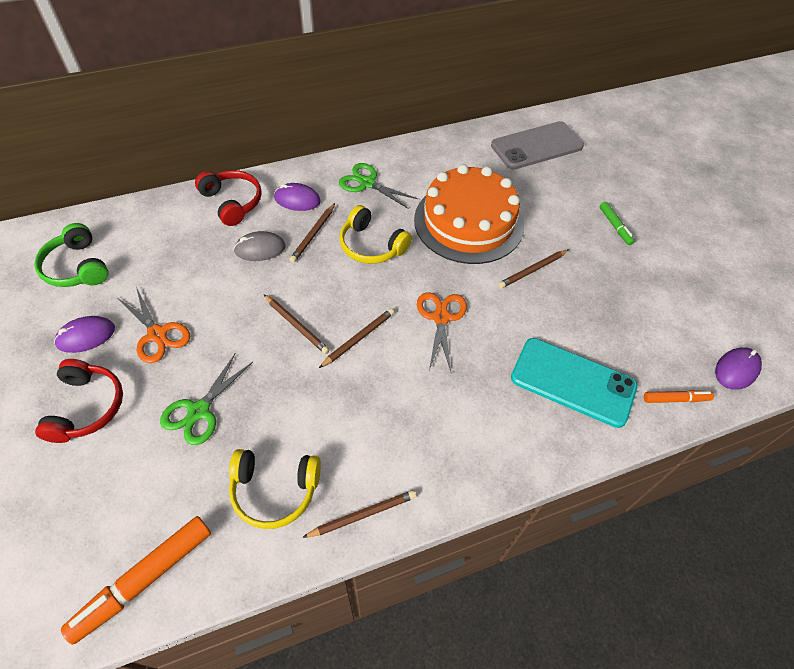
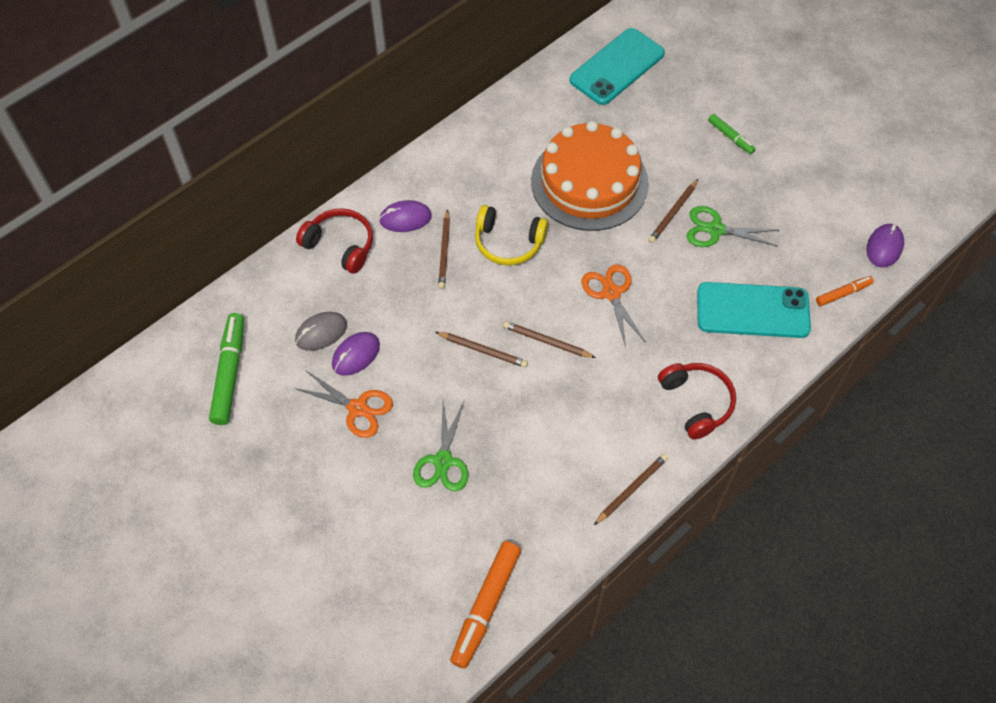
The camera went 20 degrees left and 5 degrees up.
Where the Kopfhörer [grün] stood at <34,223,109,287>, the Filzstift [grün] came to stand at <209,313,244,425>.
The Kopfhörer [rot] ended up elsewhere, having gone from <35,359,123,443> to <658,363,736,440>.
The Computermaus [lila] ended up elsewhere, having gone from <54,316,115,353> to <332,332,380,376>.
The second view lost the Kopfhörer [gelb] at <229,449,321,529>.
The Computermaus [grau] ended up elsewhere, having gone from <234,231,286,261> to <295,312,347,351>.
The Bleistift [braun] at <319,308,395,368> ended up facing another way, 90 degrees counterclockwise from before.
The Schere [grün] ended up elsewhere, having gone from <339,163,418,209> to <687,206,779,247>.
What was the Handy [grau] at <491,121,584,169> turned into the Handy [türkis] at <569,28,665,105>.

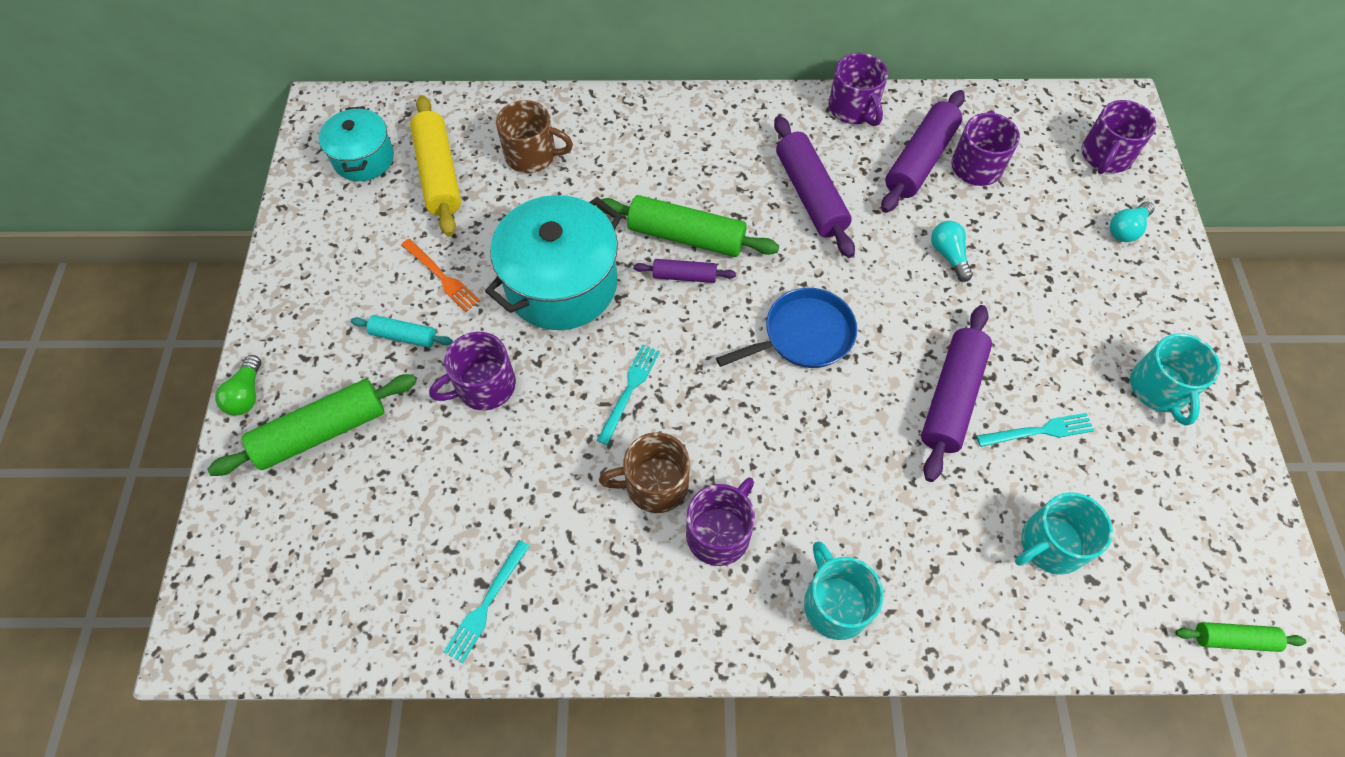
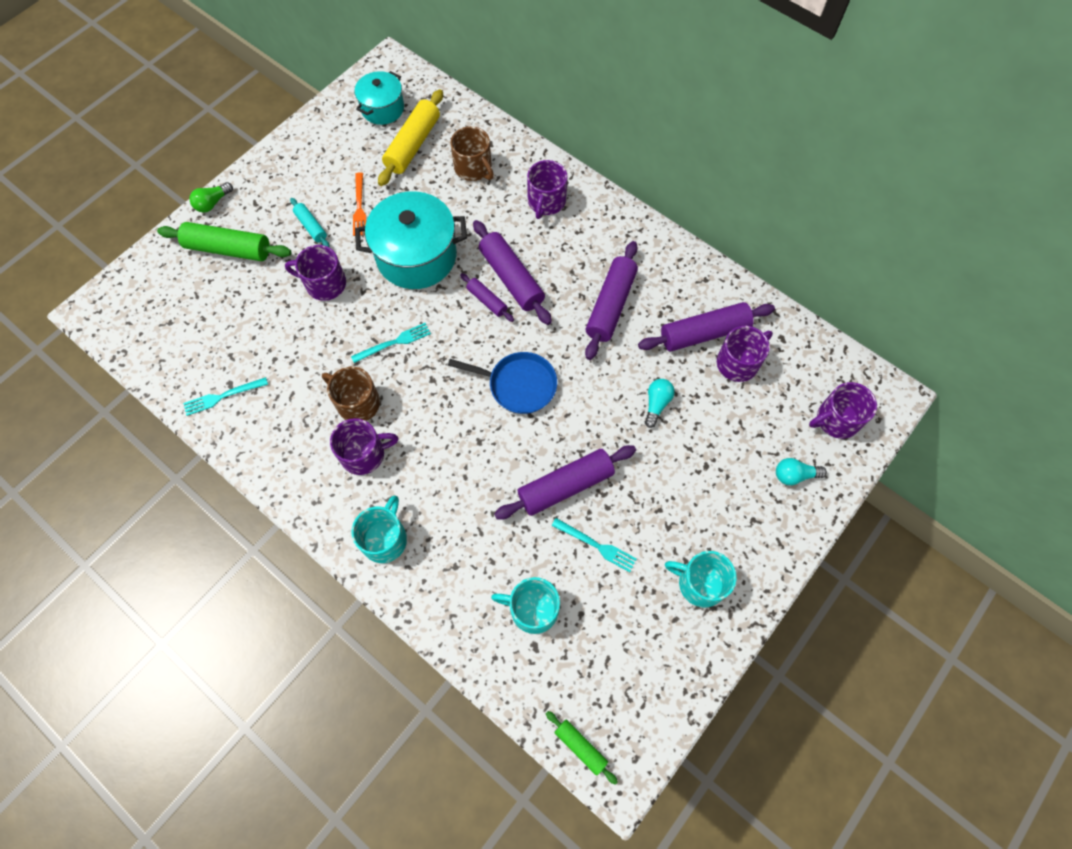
The camera went 40 degrees right and 5 degrees up.
What was the Nudelholz [grün] at <597,195,779,257> turned into the Nudelholz [lila] at <473,220,552,325>.
The Tasse [lila] ended up elsewhere, having gone from <828,53,888,126> to <527,160,568,219>.
The Tasse [türkis] at <1130,333,1220,426> ended up facing another way, 75 degrees clockwise from before.

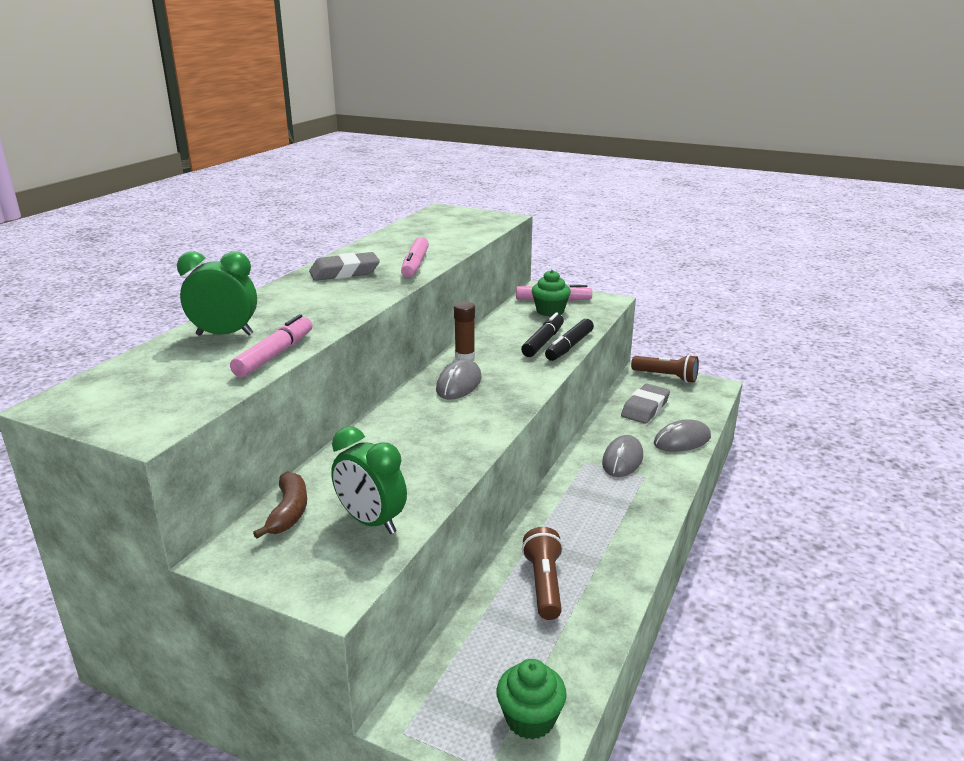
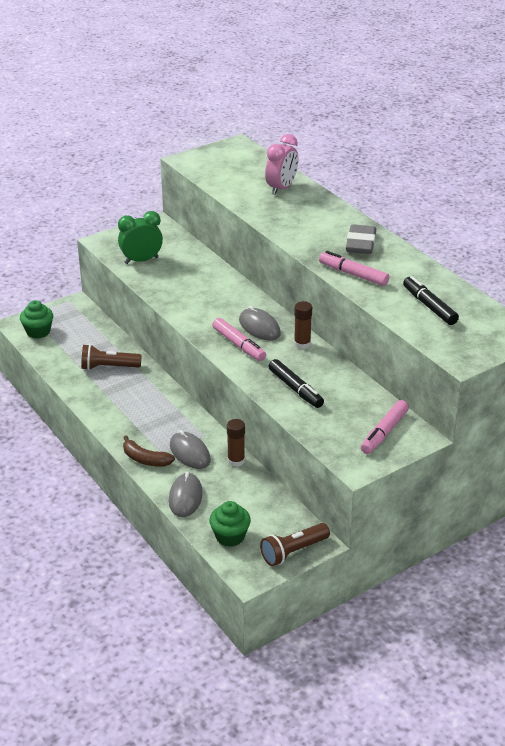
The camera went 120 degrees right and 10 degrees up.
What was the Wecker [grün] at <177,251,257,336> turned into the Wecker [rosa] at <265,134,298,195>.
The Filzstift [rosa] ended up elsewhere, having gone from <230,314,312,377> to <212,318,266,361>.
The Banane [braun] ended up elsewhere, having gone from <253,471,307,539> to <123,435,175,467>.
The Taschenlampe [braun] at <522,527,563,620> ended up facing another way, 150 degrees clockwise from before.
The Muffin [grün] ended up elsewhere, having gone from <532,270,571,317> to <209,501,251,547>.
The Filzstift [schwarz] ended up elsewhere, having gone from <545,319,594,361> to <403,276,459,325>.
The second view lost the Radiergummi [grau] at <621,384,670,424>.
The second view gained the Klebestift [braun] at <227,419,245,467>.

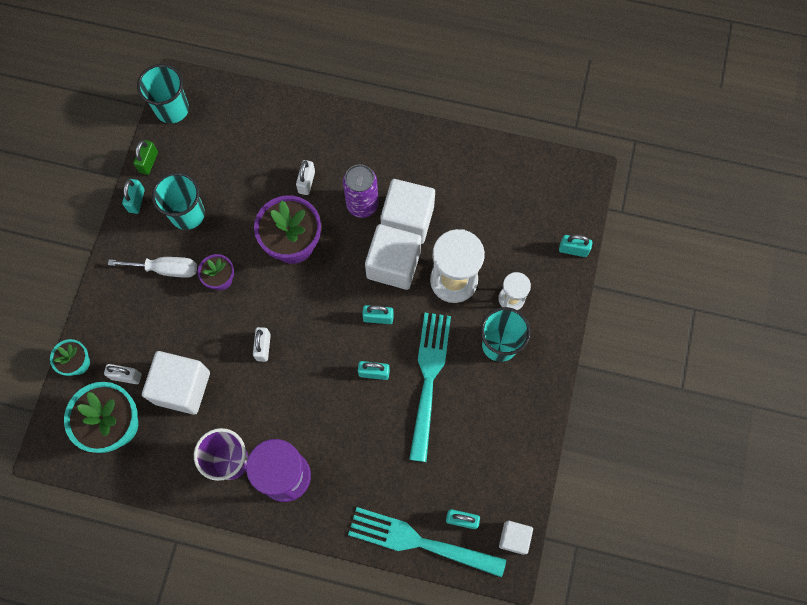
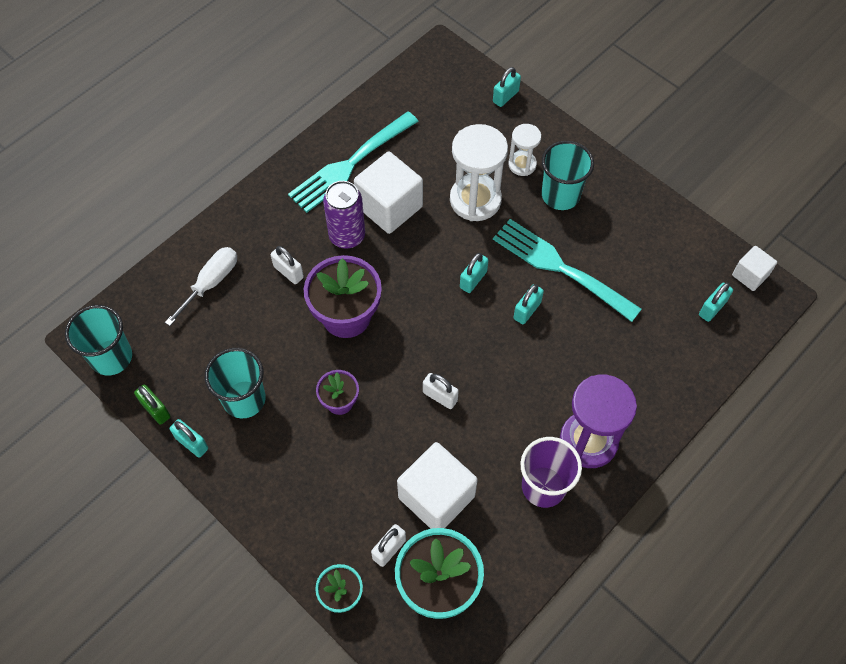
The camera went 60 degrees left and 10 degrees down.
The Schraubenzieher [weiß] ended up elsewhere, having gone from <108,257,197,278> to <165,247,237,326>.
The Gabel [türkis] ended up elsewhere, having gone from <348,507,506,577> to <288,112,419,213>.
The second view lost the Kubus [weiß] at <365,224,421,290>.

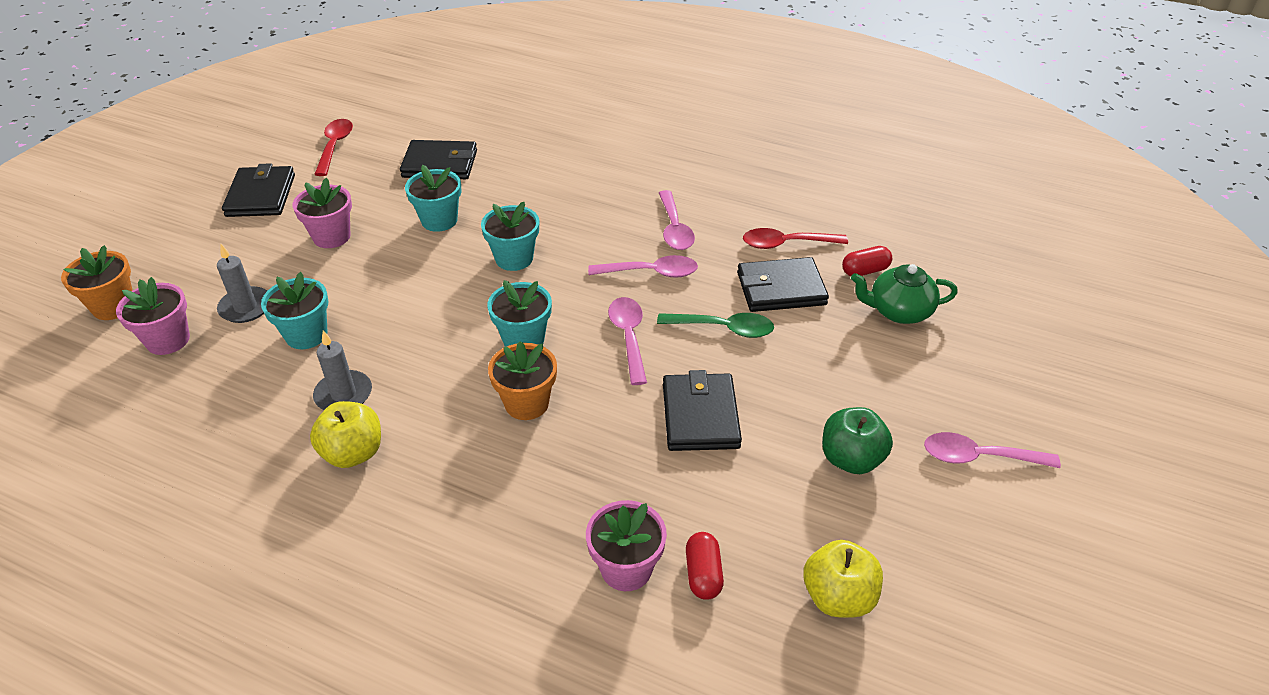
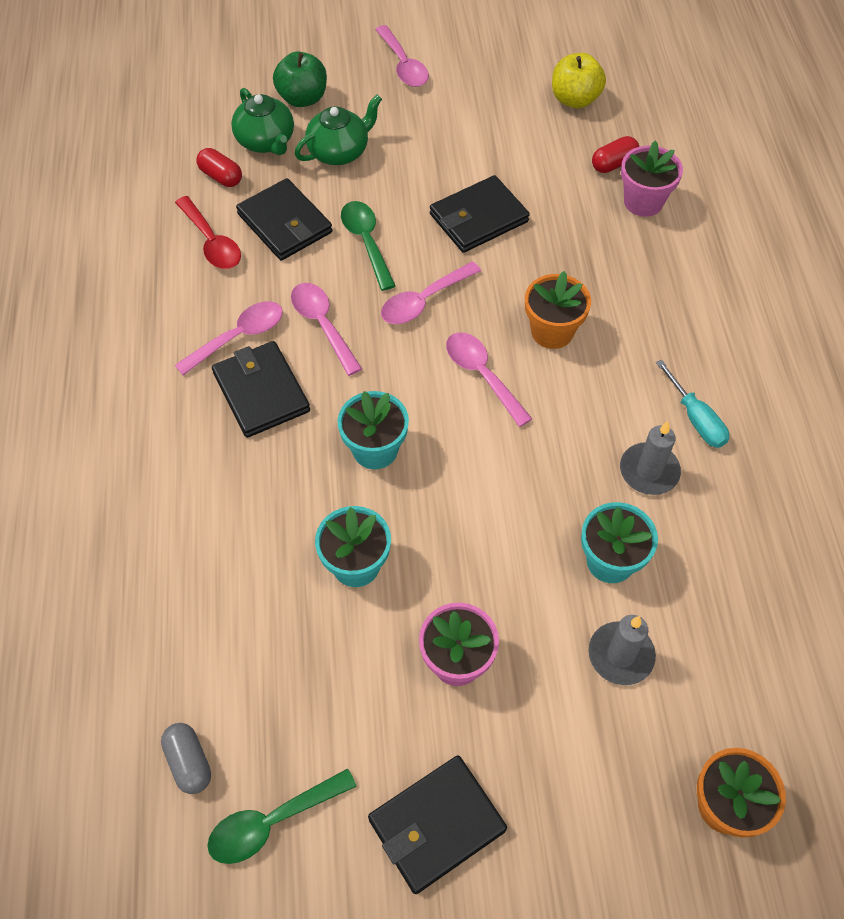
The camera went 120 degrees left and 15 degrees up.
The second view lost the Blumentopf [rosa] at <116,277,190,355>.
Where the Apfel [gelb] stood at <310,401,381,468>, the Schraubenzieher [türkis] came to stand at <656,360,729,448>.
What was the Löffel [rot] at <314,119,353,176> turned into the Löffel [grün] at <207,768,357,864>.
The Geldbörse [schwarz] ended up elsewhere, having gone from <400,140,477,179> to <212,341,310,438>.
Where the Blumentopf [türkis] stood at <487,280,552,347>, the Löffel [rosa] came to stand at <446,332,532,427>.
The Apfel [grün] ended up elsewhere, having gone from <822,407,893,474> to <273,52,327,107>.
The second view gained the Kapsel [grau] at <161,723,211,794>.
The second view gained the Teekanne [grün] at <295,95,382,165>.

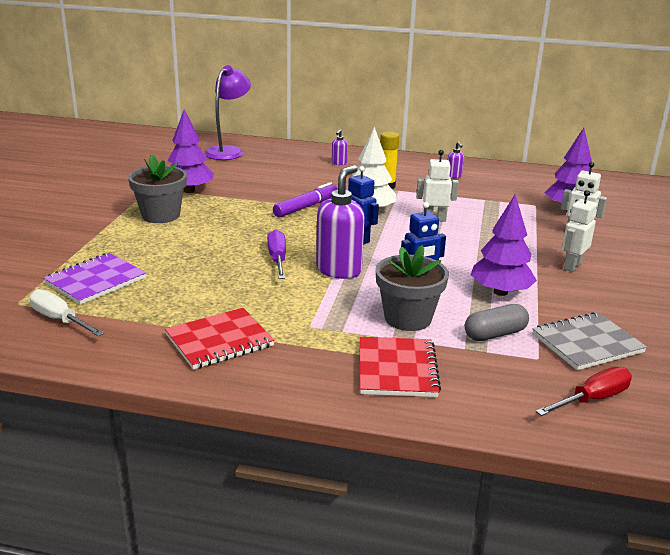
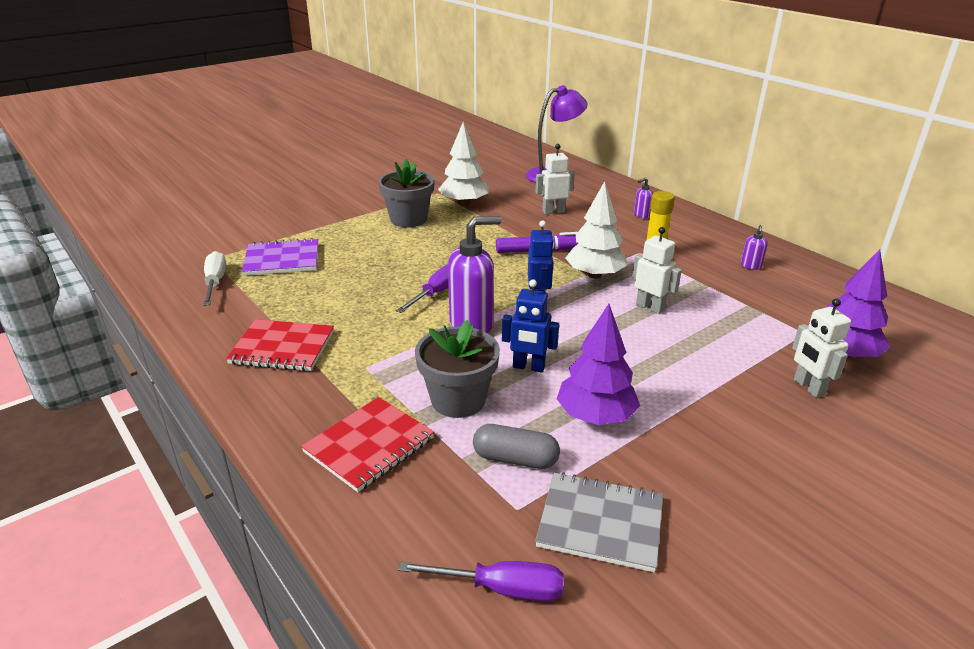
The camera went 40 degrees right and 5 degrees up.
What was the Baum [lila] at <167,110,214,193> turned into the Baum [weiß] at <438,122,488,206>.
What was the Schraubenzieher [rot] at <536,367,632,416> turned into the Schraubenzieher [lila] at <398,561,564,601>.
The Roboter [weiß] ended up elsewhere, having gone from <562,190,597,272> to <535,144,575,215>.

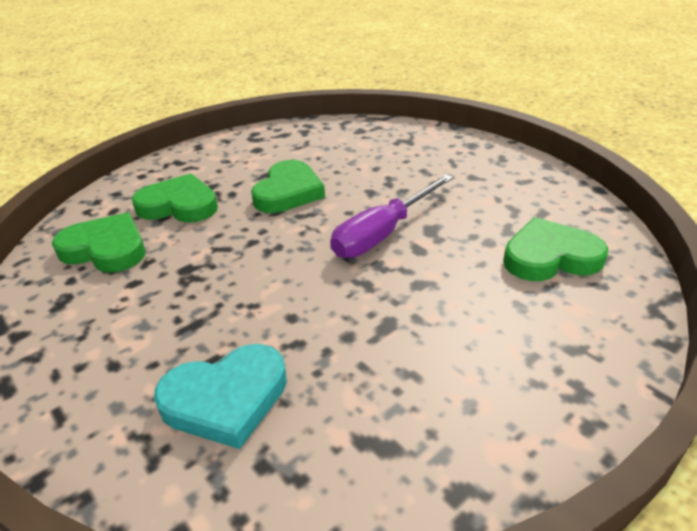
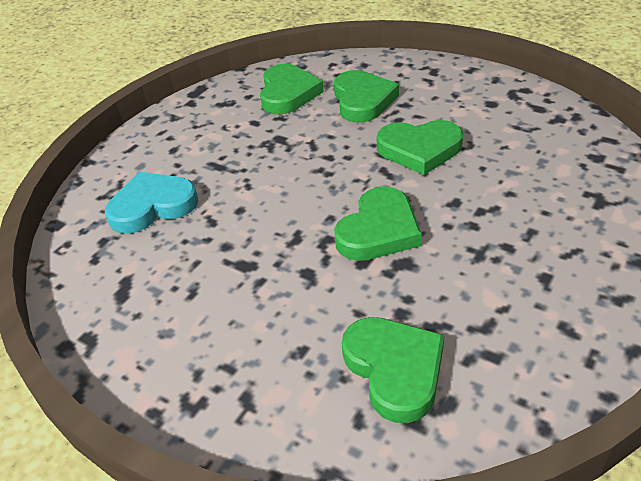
The camera went 75 degrees right and 5 degrees up.
The Herz [türkis] at <154,344,287,449> ended up facing another way, 105 degrees clockwise from before.
Where the Schraubenzieher [lila] stood at <330,174,453,258>, the Herz [grün] came to stand at <334,186,422,261>.

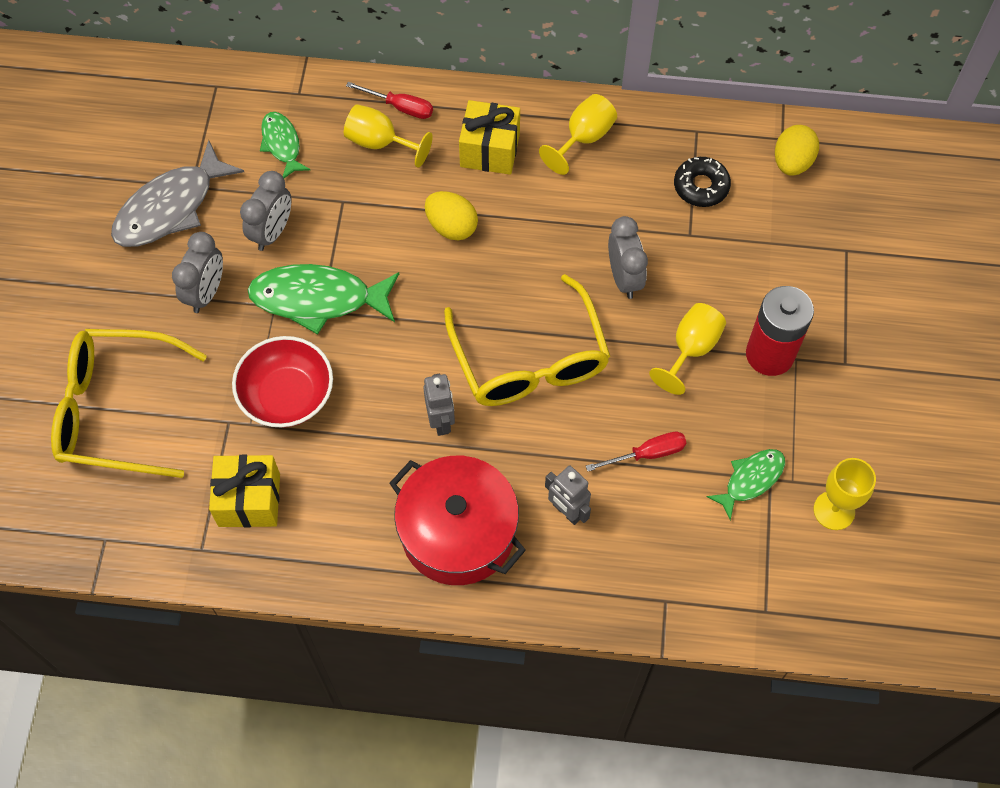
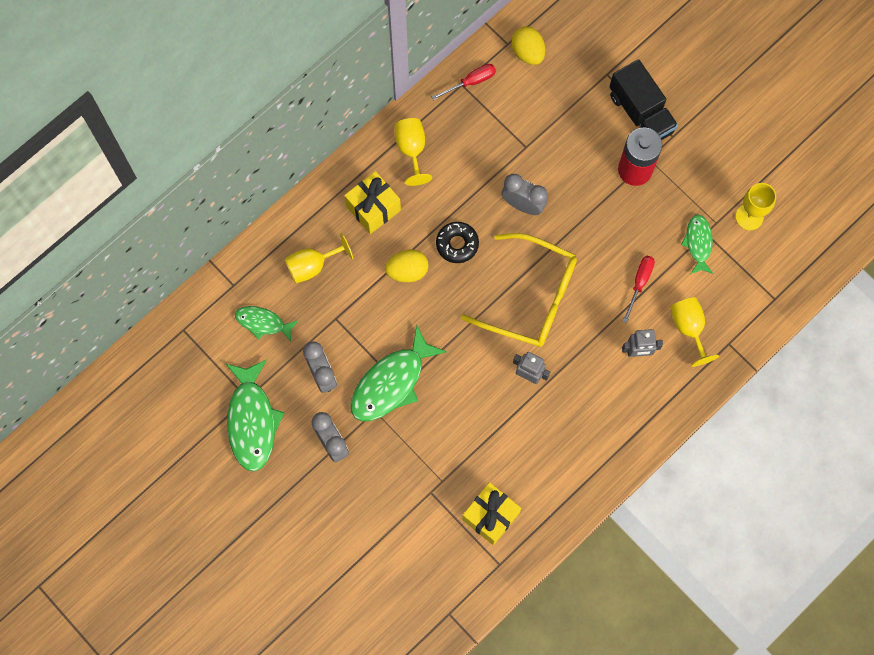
The camera went 50 degrees left and 10 degrees up.
The second view lost the Brille [gelb] at <51,329,207,478>.
What was the Fisch [grau] at <111,140,244,247> turned into the Fisch [grün] at <226,359,284,471>.
The second view lost the Schüssel [rot] at <232,336,333,428>.
The Schraubenzieher [rot] ended up elsewhere, having gone from <346,82,433,119> to <432,64,496,100>.
The second view lost the Kochtopf [rot] at <390,456,526,585>.
The Kelch [gelb] ended up elsewhere, having gone from <649,303,726,395> to <670,297,719,367>.
The Donut [schwarz] ended up elsewhere, having gone from <674,157,731,207> to <436,222,479,263>.
The second view gained the Lastwagen [schwarz] at <609,59,678,140>.

